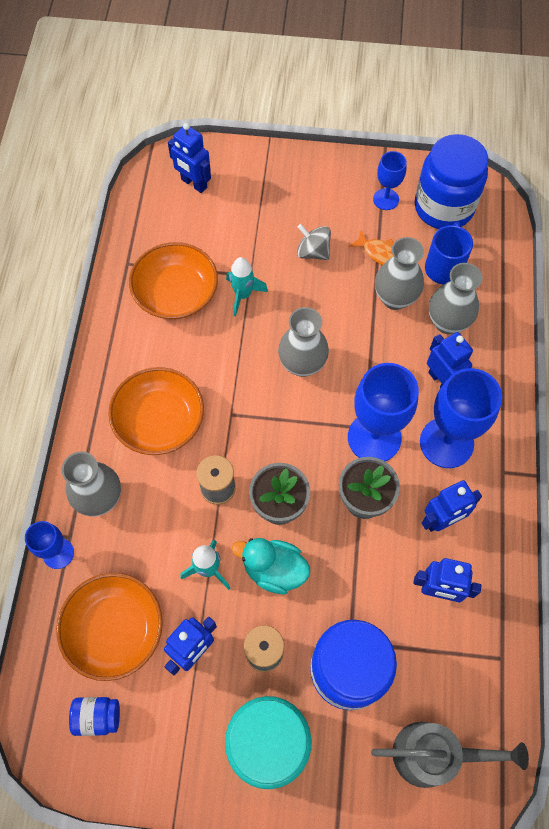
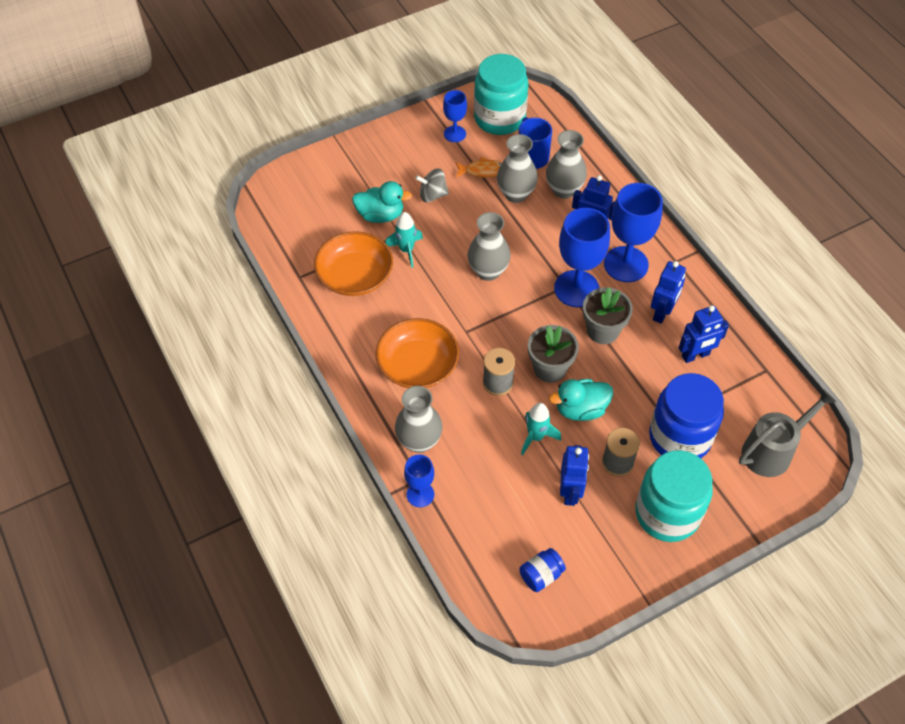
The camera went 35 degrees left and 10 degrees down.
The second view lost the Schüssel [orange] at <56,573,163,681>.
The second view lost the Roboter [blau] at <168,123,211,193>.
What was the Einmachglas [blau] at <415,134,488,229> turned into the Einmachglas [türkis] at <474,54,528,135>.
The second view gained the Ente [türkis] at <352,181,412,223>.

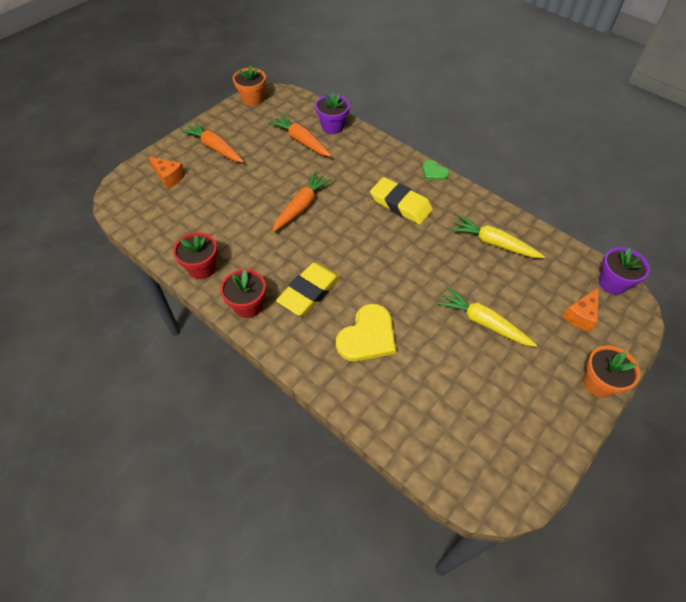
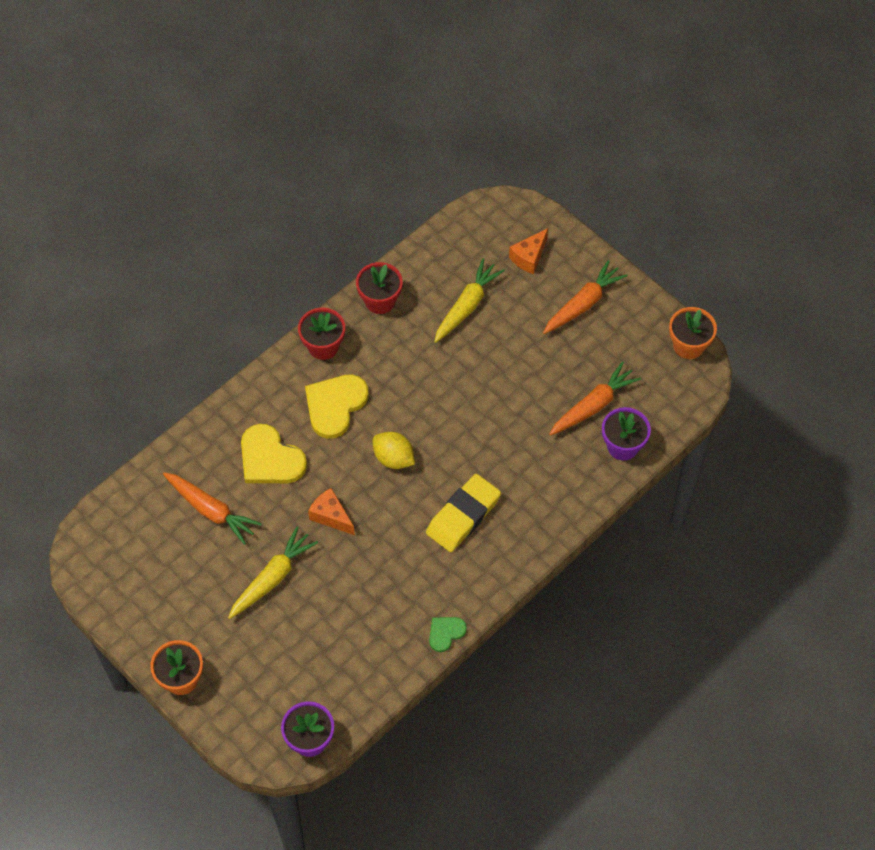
The camera went 95 degrees right and 5 degrees up.
The Karotte [orange] ended up elsewhere, having gone from <272,172,332,232> to <163,472,262,545>.
Where the Radiergummi [gelb] stood at <276,262,340,316>, the Herz [gelb] came to stand at <305,374,369,439>.
The Herz [grün] ended up elsewhere, having gone from <422,160,449,180> to <429,617,467,652>.
The Karotte [gelb] ended up elsewhere, having gone from <451,215,545,258> to <434,259,505,343>.
The Käse [orange] ended up elsewhere, having gone from <562,287,599,332> to <308,488,355,535>.
The second view gained the Zitrone [gelb] at <373,432,415,469>.

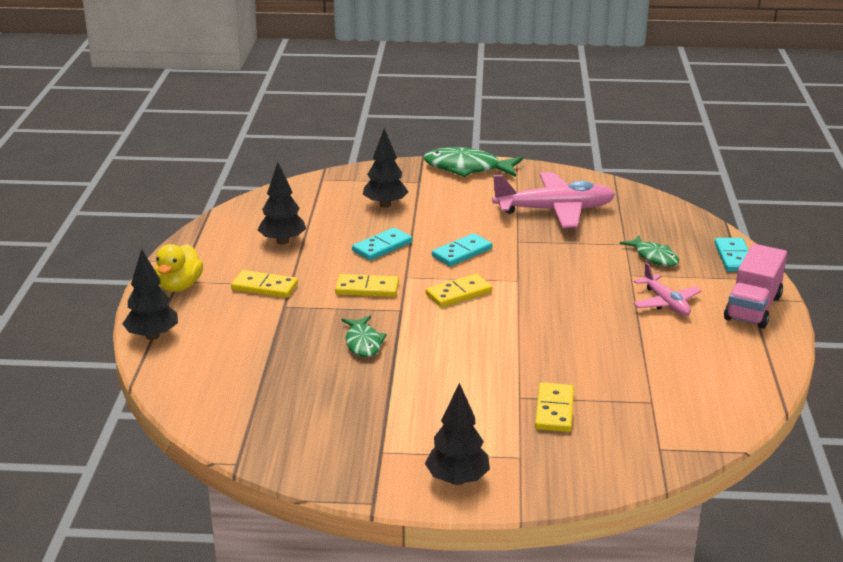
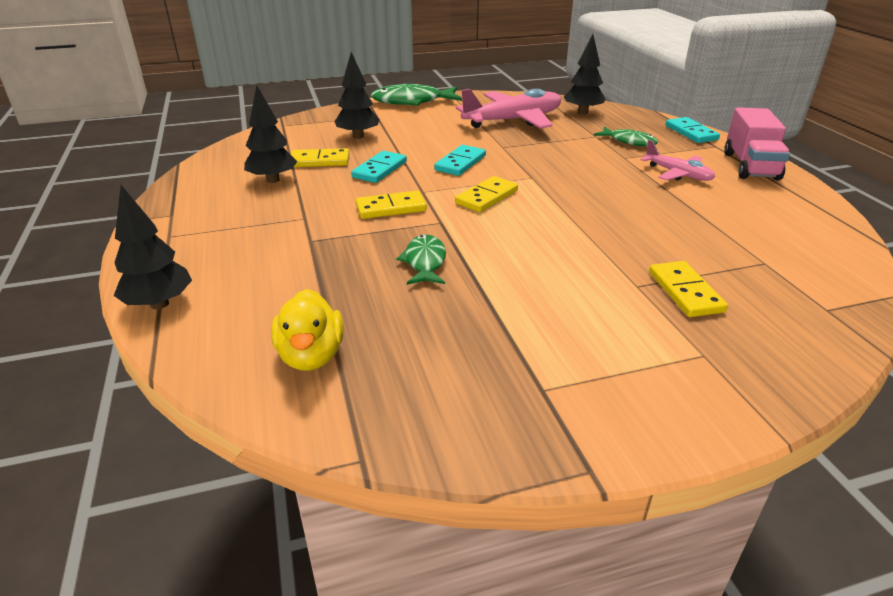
The camera went 20 degrees left and 5 degrees up.
The Ente [gelb] ended up elsewhere, having gone from <155,244,203,292> to <271,289,344,371>.
The Dominostein [gelb] ended up elsewhere, having gone from <231,270,298,298> to <291,148,349,167>.
The Fisch [grün] at <341,316,387,357> ended up facing another way, 150 degrees counterclockwise from before.
The Baum [schwarz] ended up elsewhere, having gone from <425,383,490,485> to <564,34,606,114>.

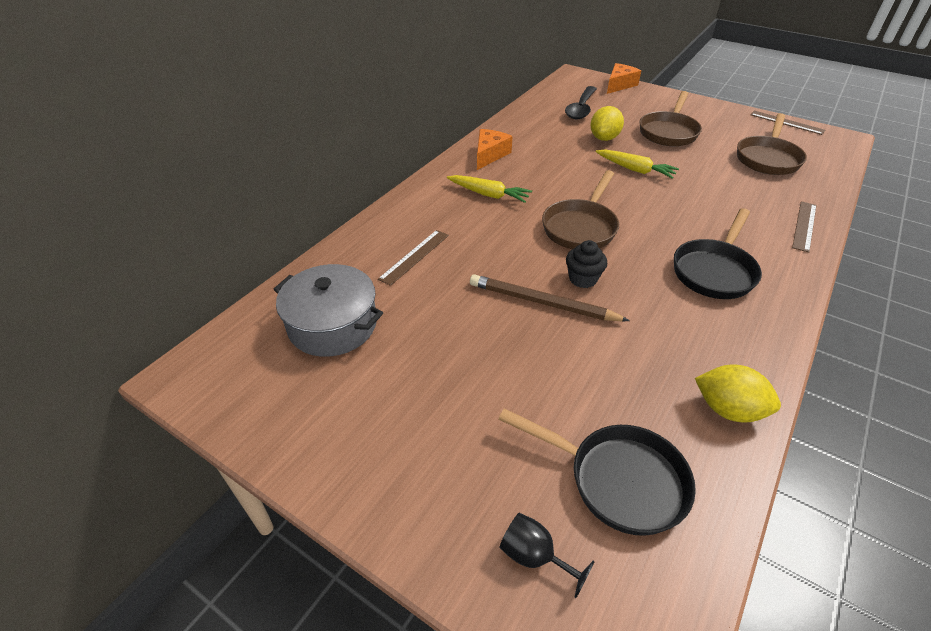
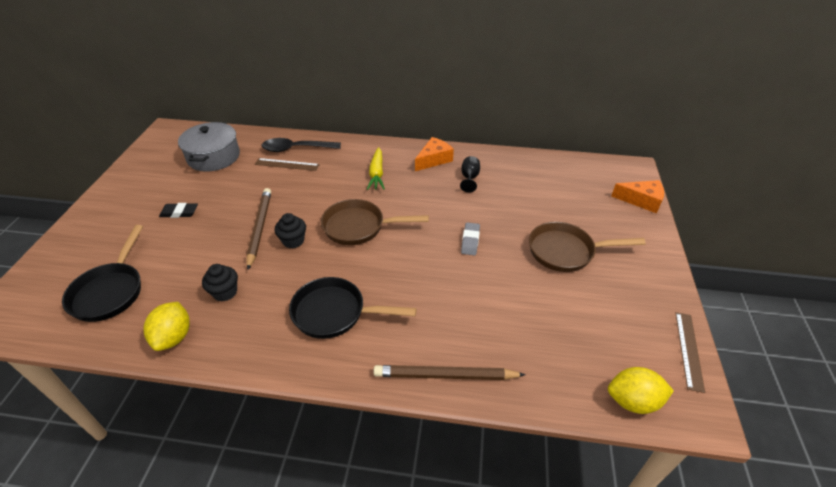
The camera went 65 degrees right and 0 degrees up.
The Käse [orange] at <477,129,513,170> ended up facing another way, 45 degrees counterclockwise from before.
The Kelch [schwarz] ended up elsewhere, having gone from <500,513,595,598> to <460,156,480,193>.
The Löffel [schwarz] ended up elsewhere, having gone from <565,86,597,119> to <262,138,341,152>.
The Zitrone [gelb] ended up elsewhere, having gone from <590,106,624,141> to <608,367,674,414>.
Where the Karotte [gelb] stood at <596,150,679,179>, the Radiergummi [grau] came to stand at <461,222,480,255>.
The second view lost the Pfanne [braun] at <737,113,807,175>.
Where the Lineal [braun] stood at <792,201,817,253>, the Bleistift [braun] came to stand at <373,365,526,380>.
The second view gained the Radiergummi [schwarz] at <159,203,198,218>.
The second view gained the Muffin [schwarz] at <202,264,238,302>.

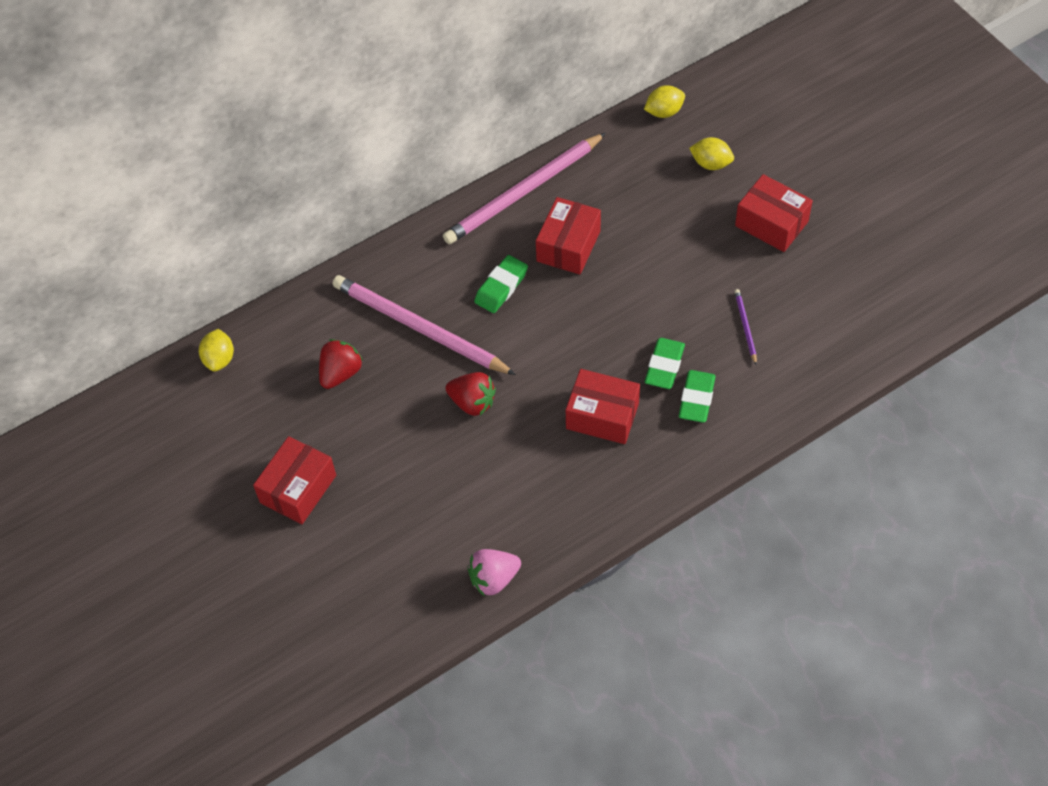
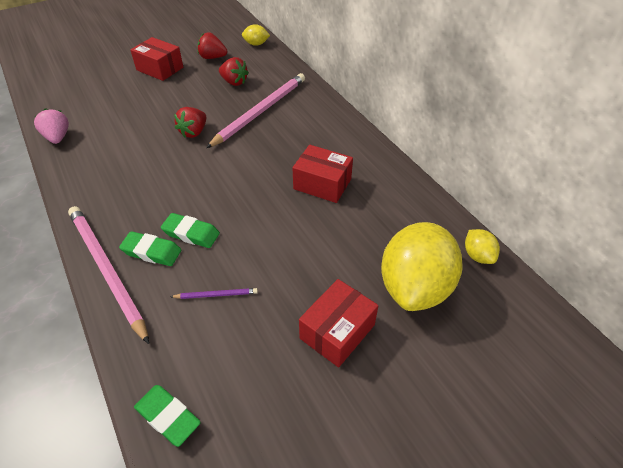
The camera went 90 degrees right and 10 degrees down.
The Bleistift [rosa] ended up elsewhere, having gone from <443,133,606,244> to <68,206,149,344>.
The Radiergummi [grün] ended up elsewhere, having gone from <474,255,528,313> to <134,385,201,447>.
The second view lost the Schachtel [rot] at <566,369,640,444>.
The size of the Zitrone [gelb] at <689,137,734,170> changed by a factor of 2.30.
The second view gained the Erdbeere [rot] at <197,33,228,59>.

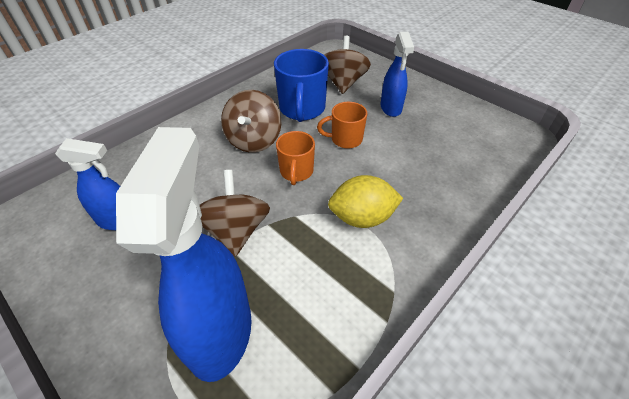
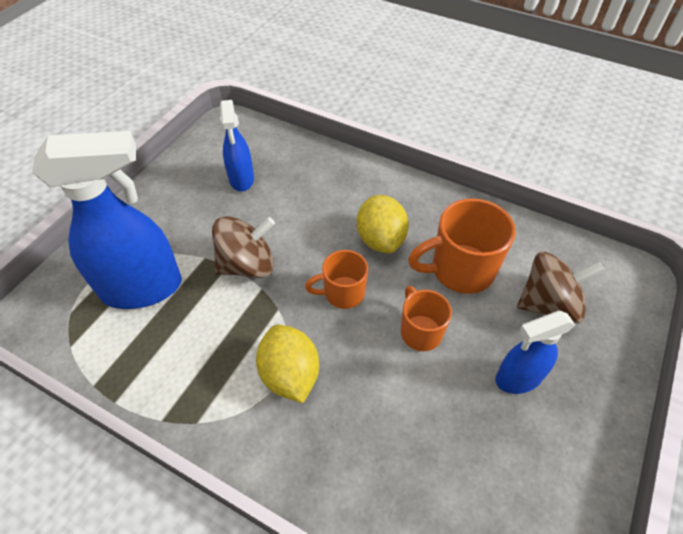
The camera went 75 degrees right and 5 degrees up.
Where the Kreisel [braun] stood at <221,90,281,153>, the Zitrone [gelb] came to stand at <357,195,409,253>.
What was the Tasse [blau] at <274,49,329,122> turned into the Tasse [orange] at <408,198,516,294>.

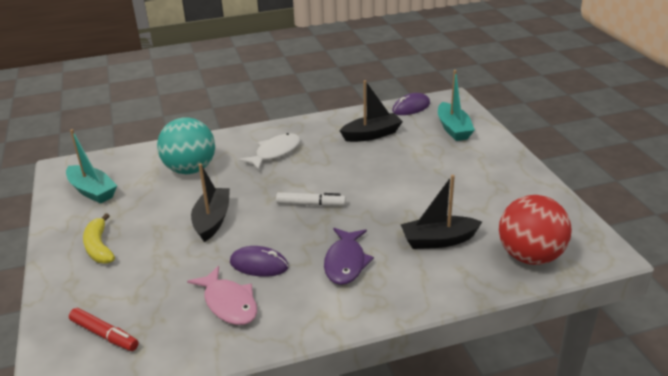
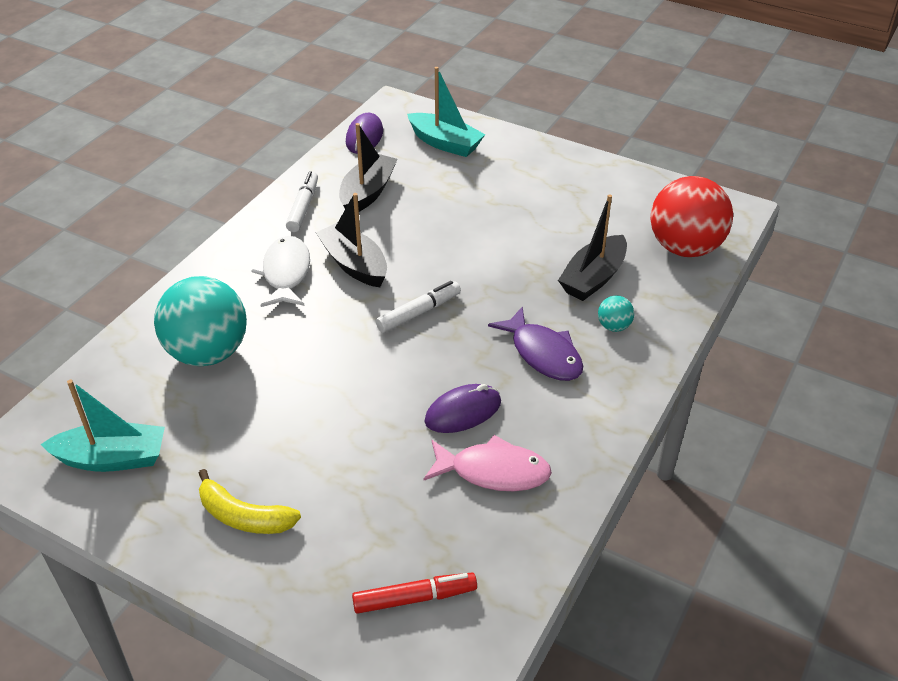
The camera went 45 degrees left and 10 degrees up.
The Boot [schwarz] ended up elsewhere, having gone from <191,163,230,242> to <316,193,387,287>.
The second view gained the Filzstift [weiß] at <286,171,318,232>.
The second view gained the Ball [türkis] at <598,296,634,332>.

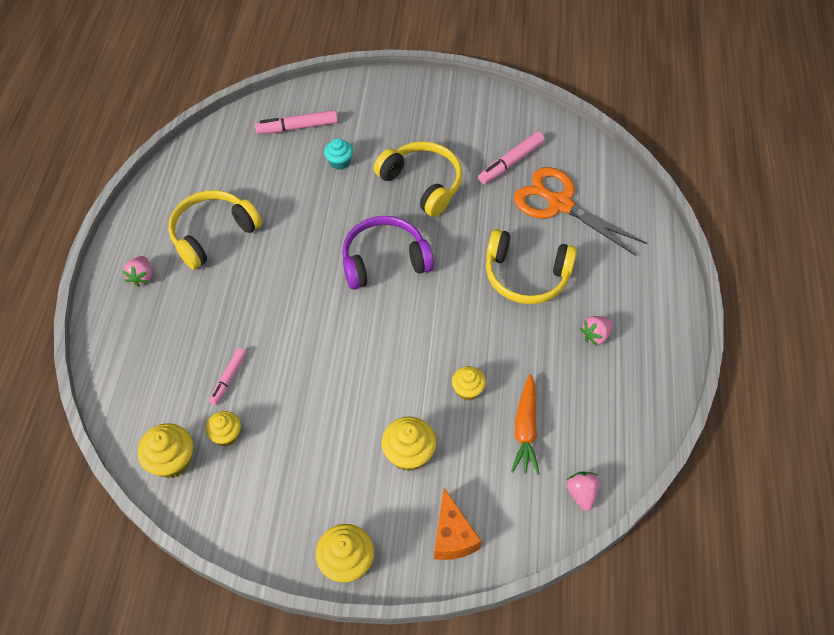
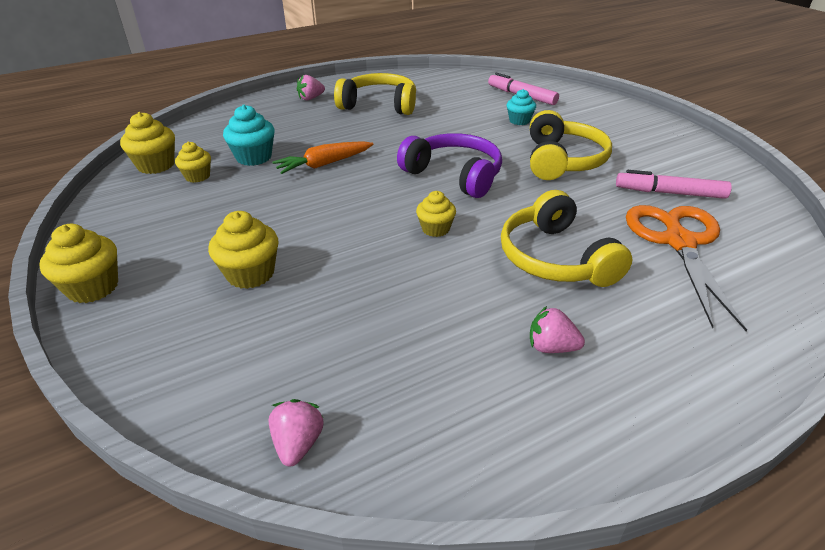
The camera went 55 degrees right and 20 degrees down.
Where the Filzstift [rosa] stood at <209,348,246,405>, the Muffin [türkis] came to stand at <223,105,275,166>.
The second view lost the Käse [orange] at <434,488,481,560>.
The Muffin [gelb] ended up elsewhere, having gone from <452,366,486,401> to <416,191,456,237>.
The Karotte [orange] ended up elsewhere, having gone from <511,374,539,475> to <272,141,374,174>.
The Erdbeere [rosa] at <567,471,600,511> ended up facing another way, 45 degrees counterclockwise from before.

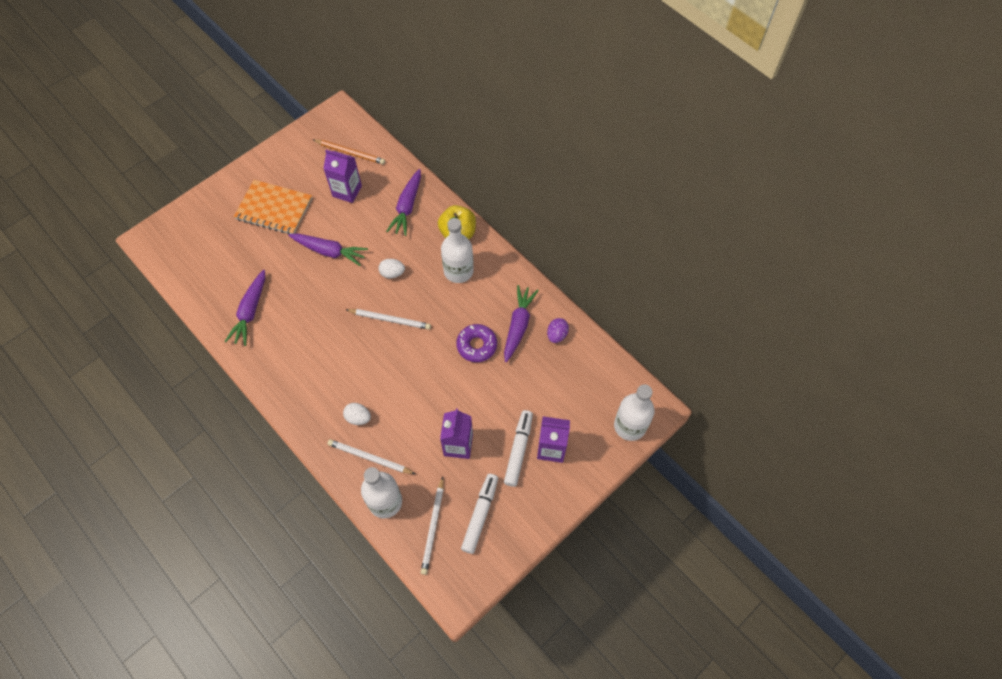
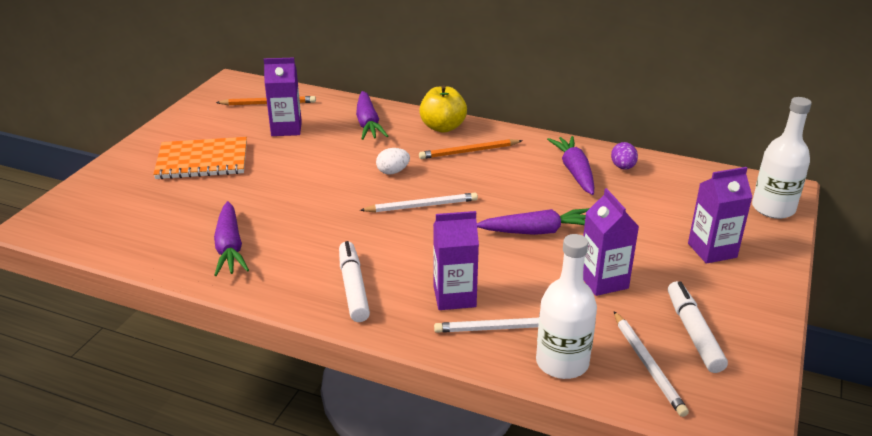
The camera went 25 degrees left and 30 degrees down.
The Karotte [lila] ended up elsewhere, having gone from <288,233,368,266> to <477,208,590,235>.
Where the Ei [weiß] stood at <343,403,371,425>, the Getränkekarton [lila] came to stand at <433,211,479,310>.
Where the Flasche [weiß] stood at <441,218,474,283>, the Bleistift [orange] came to stand at <419,139,523,159>.
The second view lost the Donut [lila] at <456,324,497,362>.
The Filzstift [weiß] ended up elsewhere, having gone from <504,410,533,487> to <339,241,370,322>.

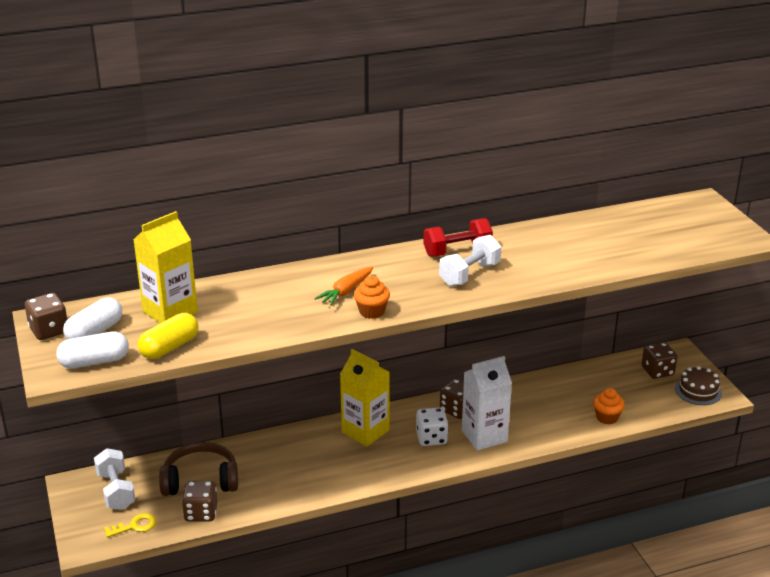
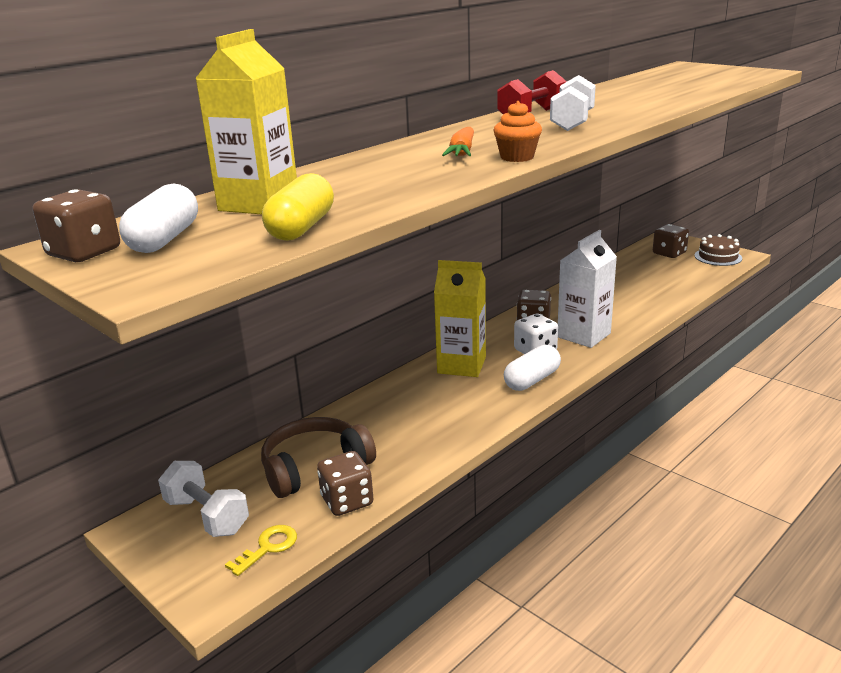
The camera went 25 degrees left and 5 degrees down.
The Kapsel [weiß] ended up elsewhere, having gone from <56,331,129,369> to <504,345,561,391>.
The second view lost the Muffin [orange] at <593,388,625,424>.

